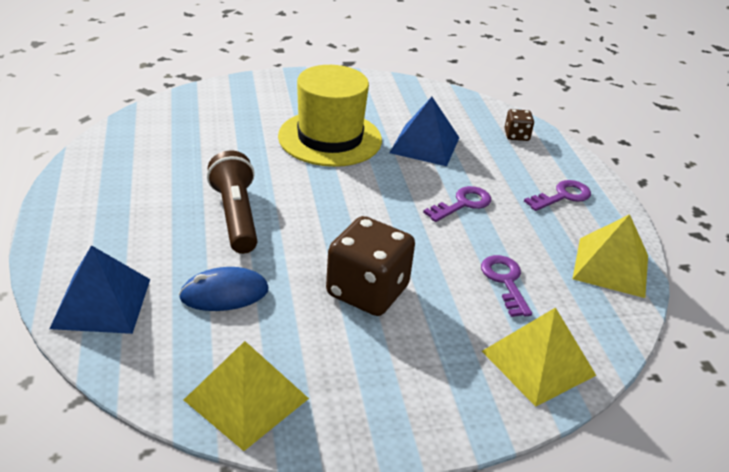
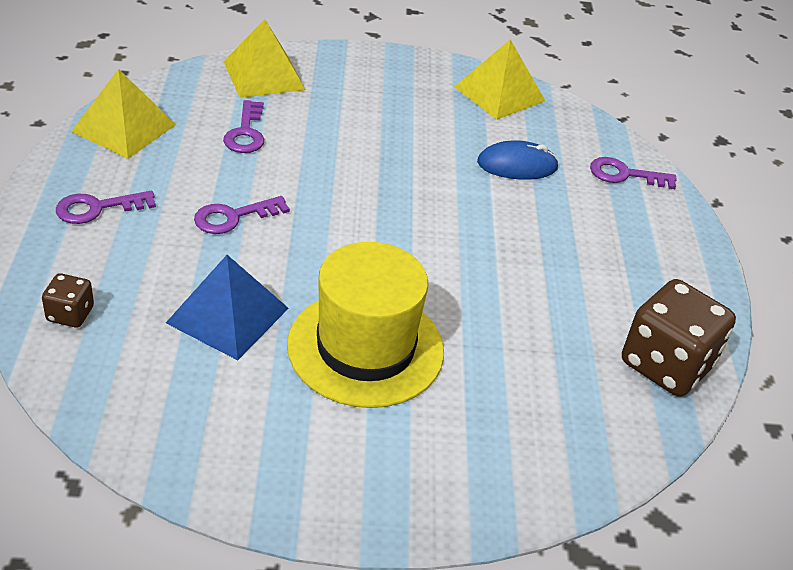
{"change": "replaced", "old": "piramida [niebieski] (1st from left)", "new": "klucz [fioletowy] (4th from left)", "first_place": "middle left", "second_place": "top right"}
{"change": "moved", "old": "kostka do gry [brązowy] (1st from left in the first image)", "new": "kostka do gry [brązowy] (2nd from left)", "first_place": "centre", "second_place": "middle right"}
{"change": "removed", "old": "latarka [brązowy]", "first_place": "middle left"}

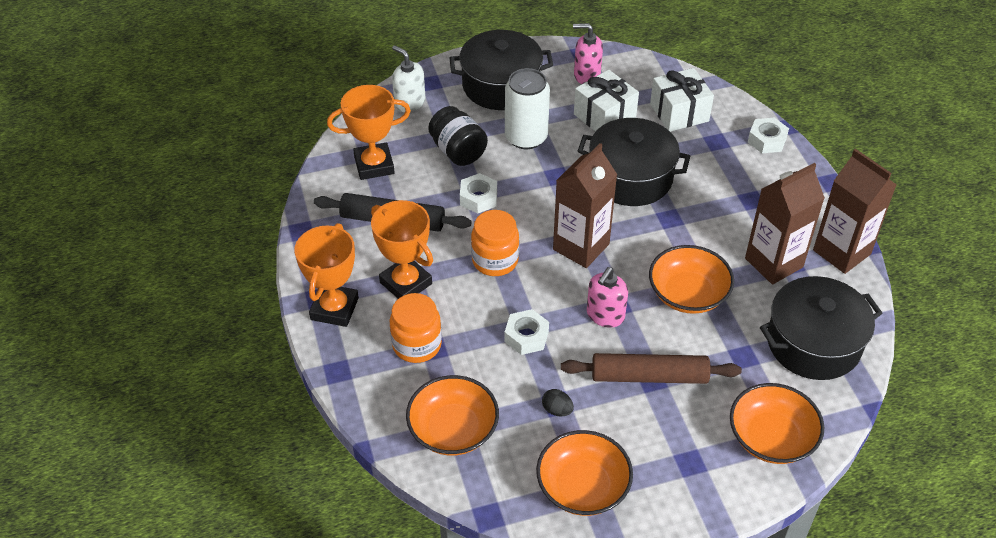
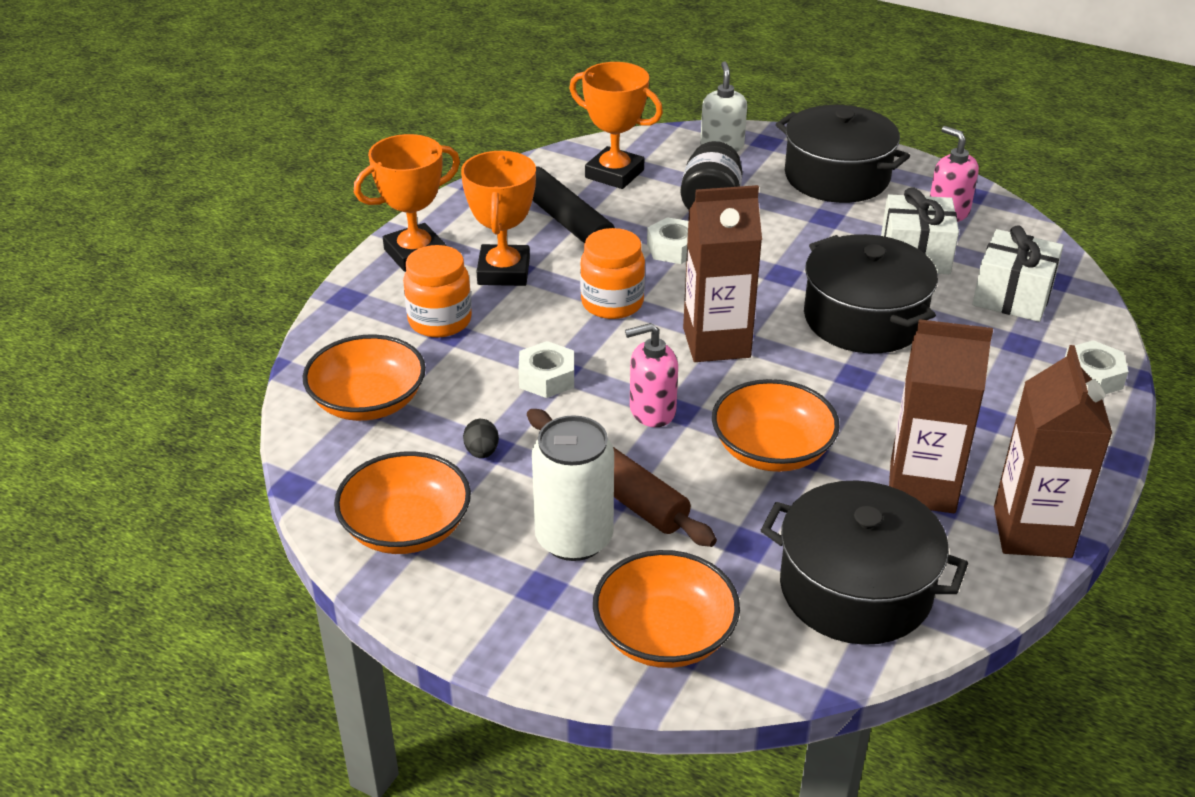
{"change": "moved", "old": "puszka [biały]", "first_place": "top centre", "second_place": "centre"}

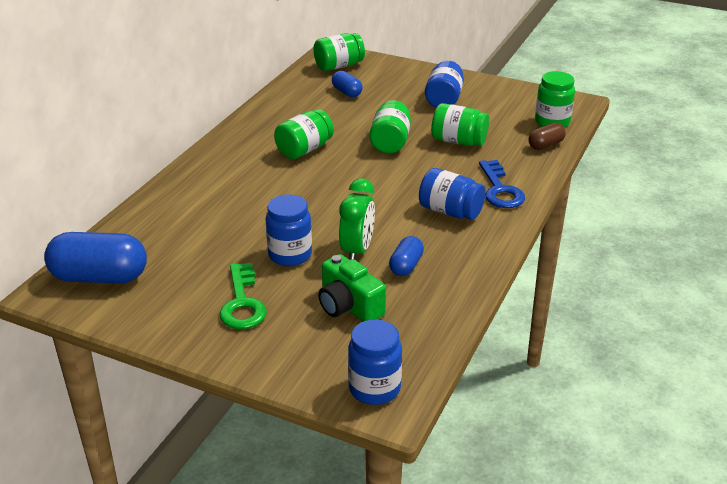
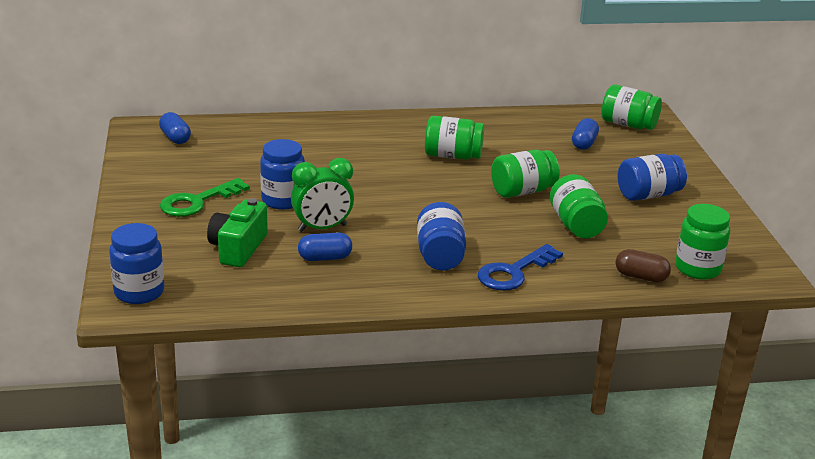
{"change": "resized", "old": "kapsułka [niebieski] (1st from left)", "first_place": "middle left", "second_place": "top left", "factor": 0.53}

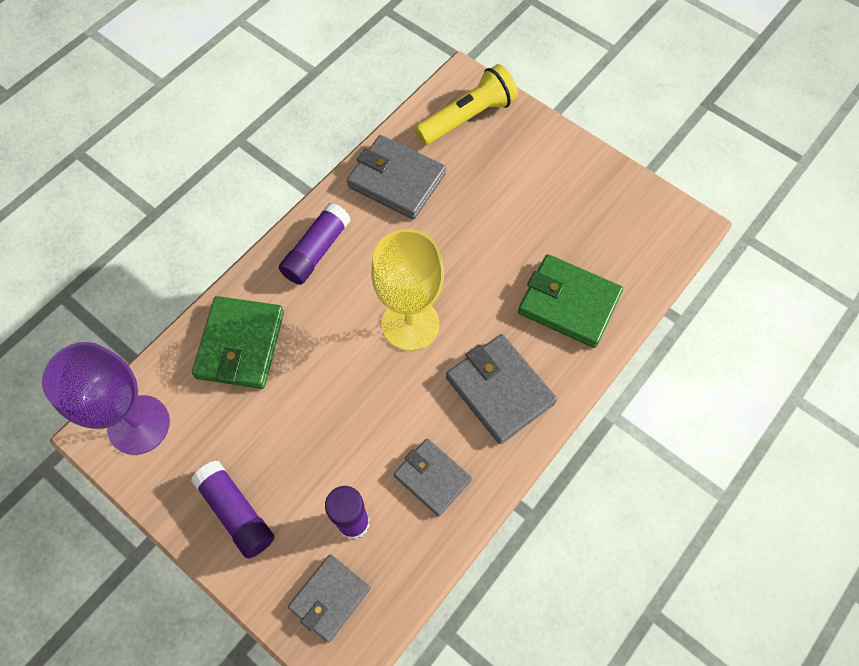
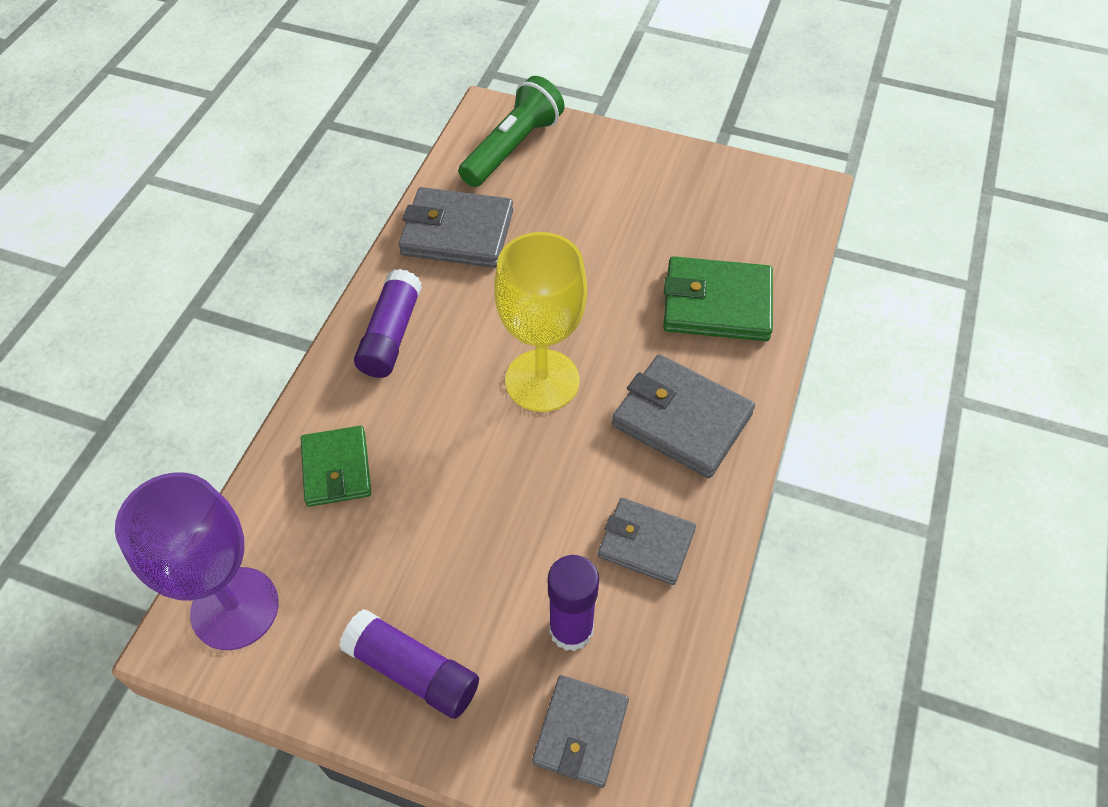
{"change": "resized", "old": "portfel [zielony] (1st from left)", "first_place": "middle left", "second_place": "middle left", "factor": 0.66}
{"change": "recoloured", "old": "latarka [żółty]", "new": "latarka [zielony]", "first_place": "top centre", "second_place": "top centre"}

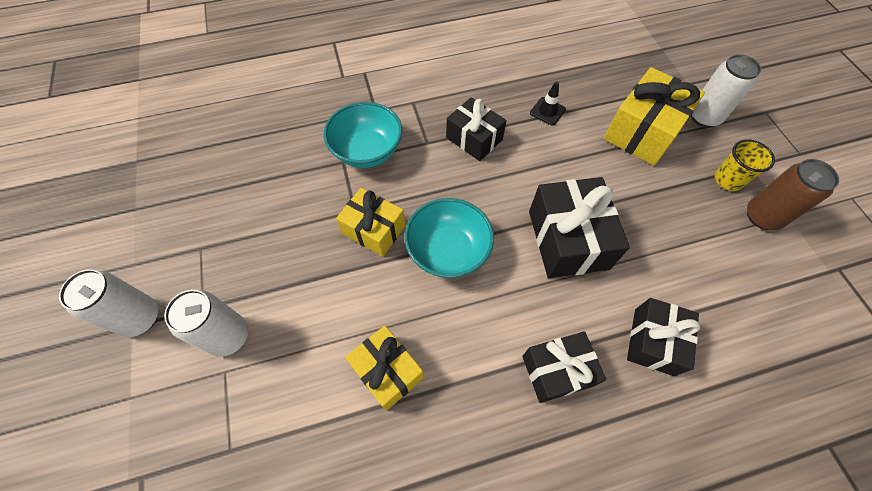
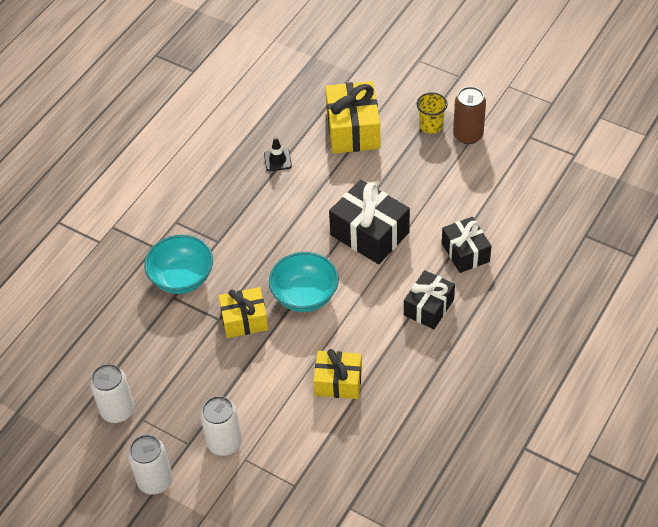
{"change": "moved", "old": "puszka [biały] (3rd from left in the first image)", "new": "puszka [biały] (1st from left)", "first_place": "top right", "second_place": "bottom left"}
{"change": "removed", "old": "prezent [czarny] (1st from left)", "first_place": "top centre"}

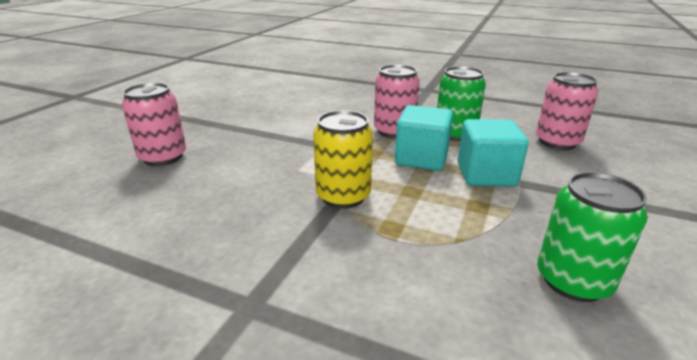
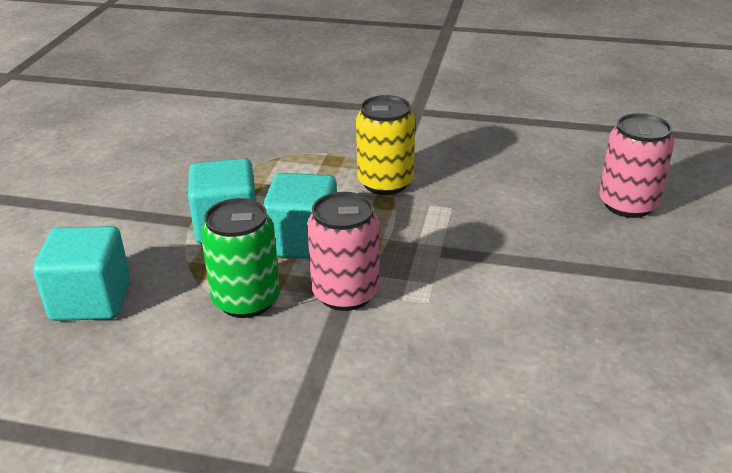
{"change": "replaced", "old": "puszka [różowy] (3rd from left)", "new": "sześcian [turkusowy] (1st from left)", "first_place": "top right", "second_place": "middle left"}
{"change": "removed", "old": "puszka [zielony] (2nd from left)", "first_place": "middle right"}

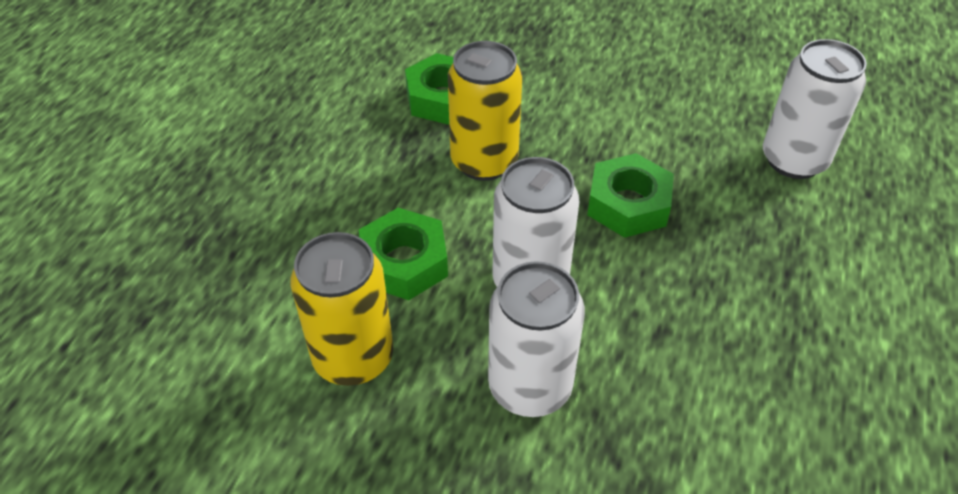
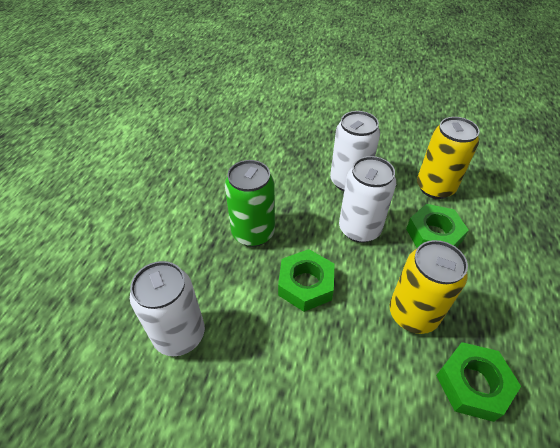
{"change": "added", "new": "puszka [zielony]", "second_place": "centre"}

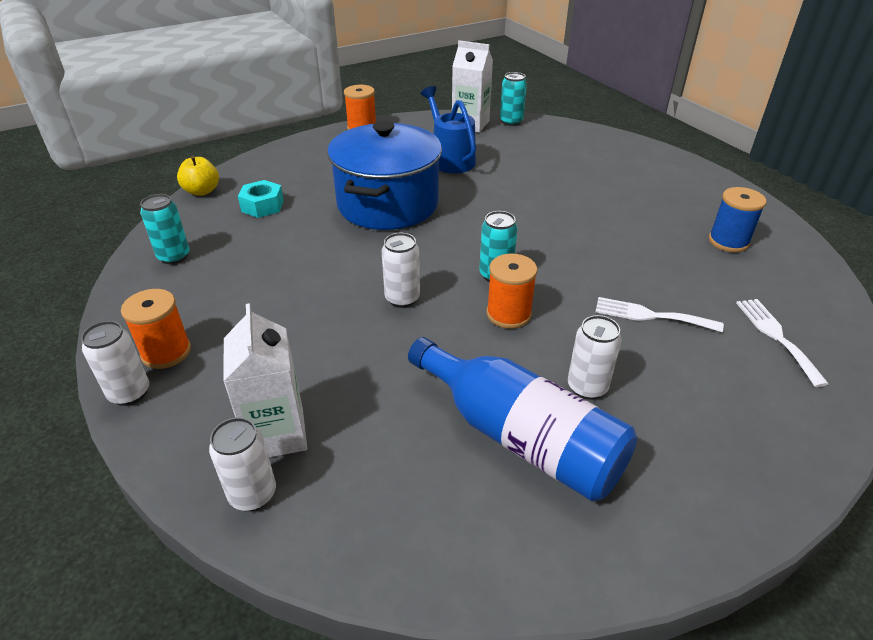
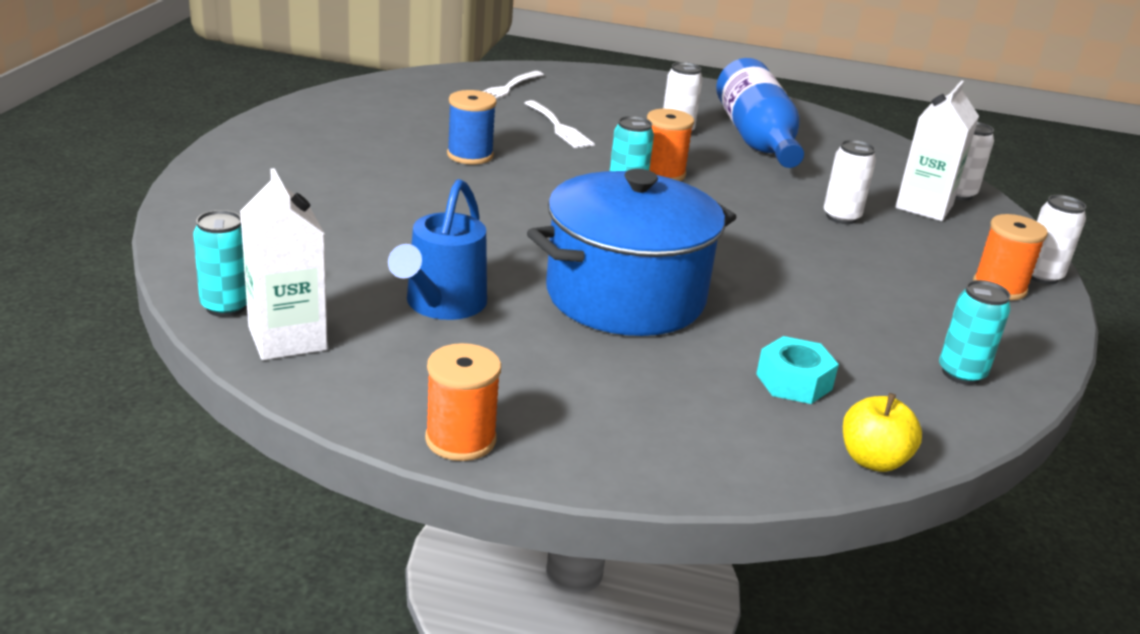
{"change": "moved", "old": "szpulka [niebieski]", "first_place": "middle right", "second_place": "top centre"}
{"change": "moved", "old": "puszka [biały] (3rd from left in the first image)", "new": "puszka [biały] (2nd from left)", "first_place": "centre", "second_place": "top right"}

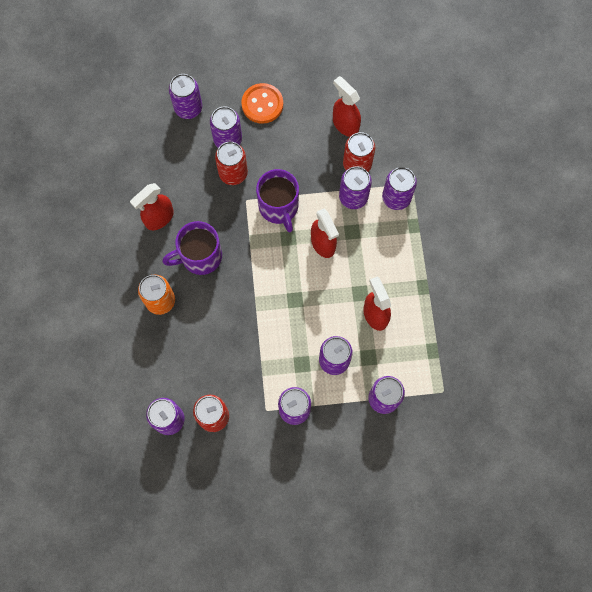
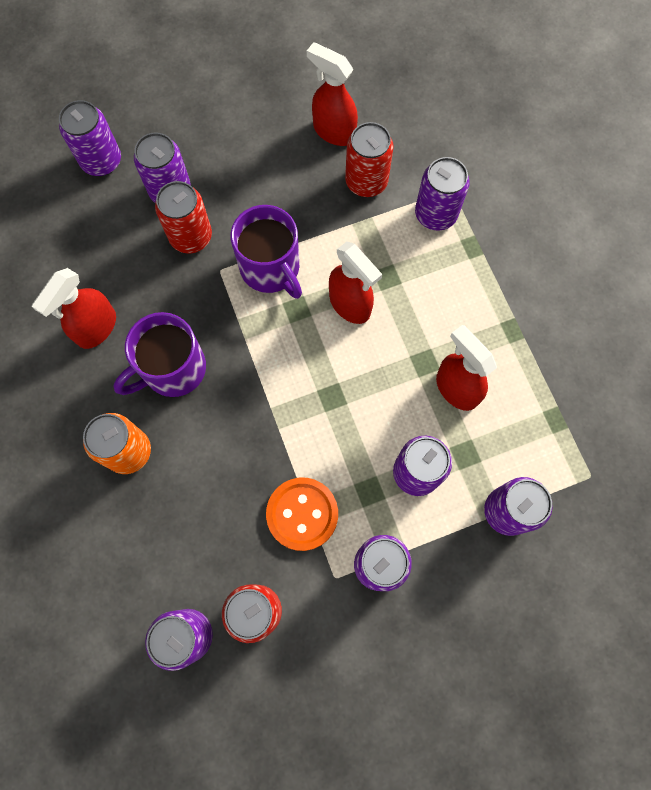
{"change": "moved", "old": "guzik [pomarańczowy]", "first_place": "top centre", "second_place": "centre"}
{"change": "removed", "old": "puszka [fioletowy] (6th from left)", "first_place": "top centre"}

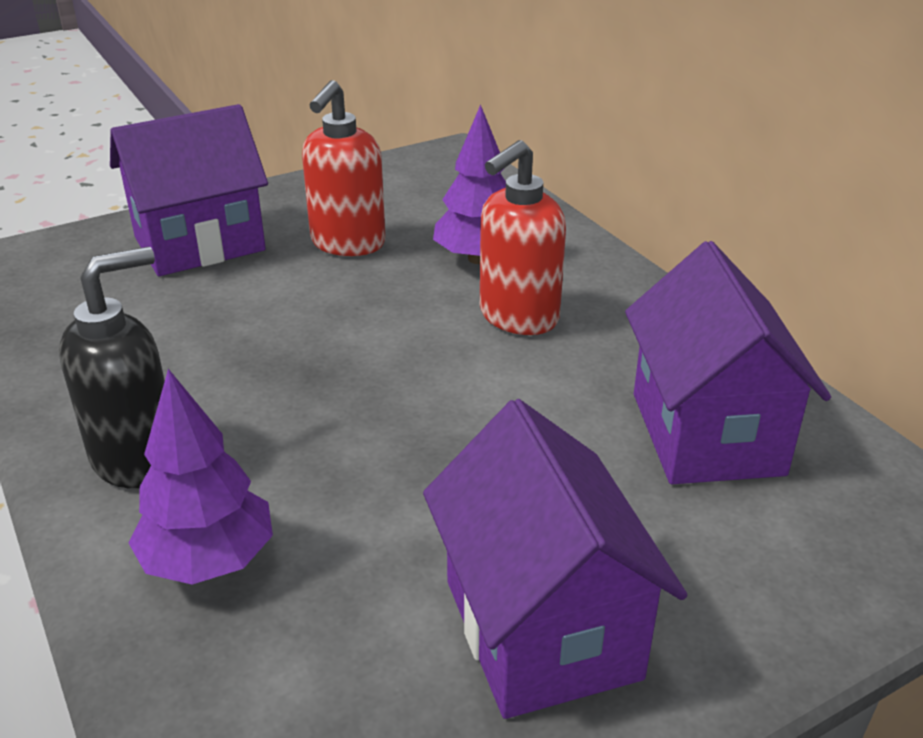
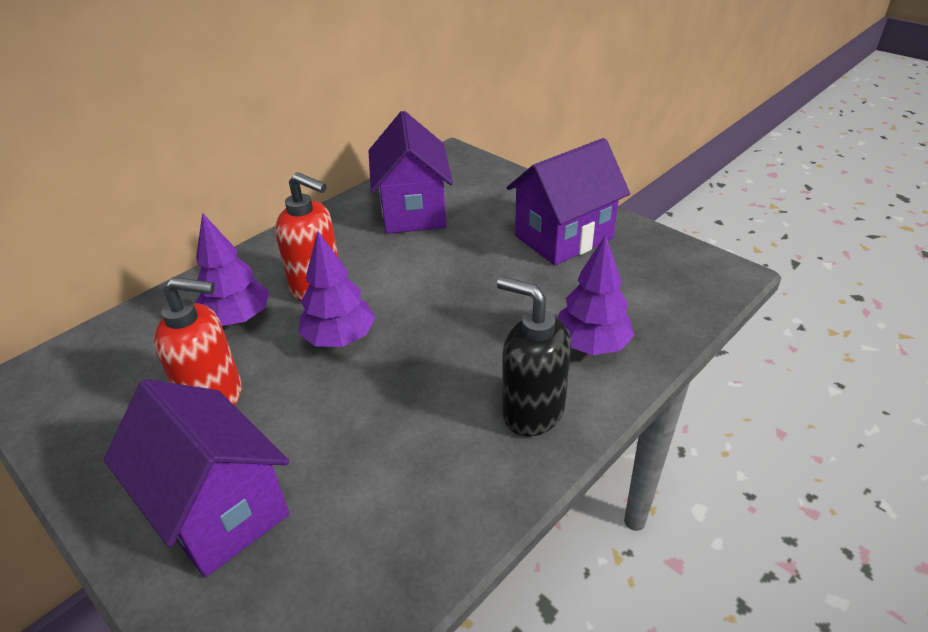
{"change": "added", "new": "drzewko [fioletowy] (2nd from left)", "second_place": "centre"}
{"change": "turned", "old": "domek [fioletowy] (3rd from left in the first image)", "first_place": "middle right", "second_place": "top centre", "degrees": -75}

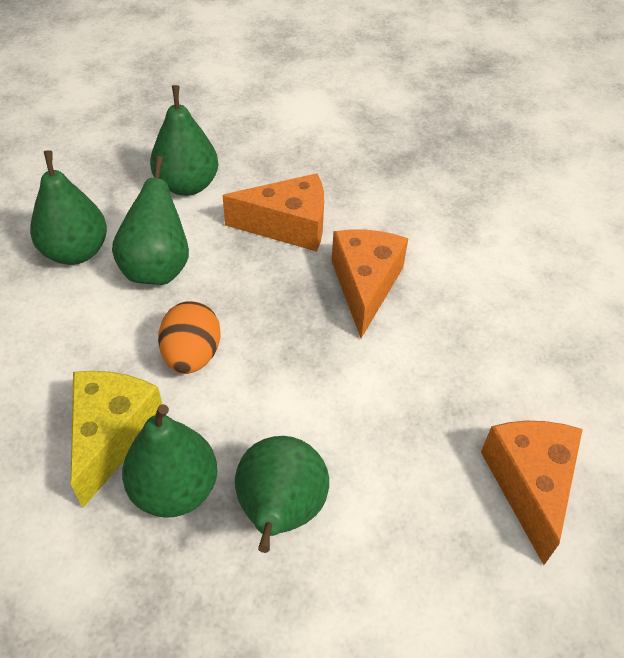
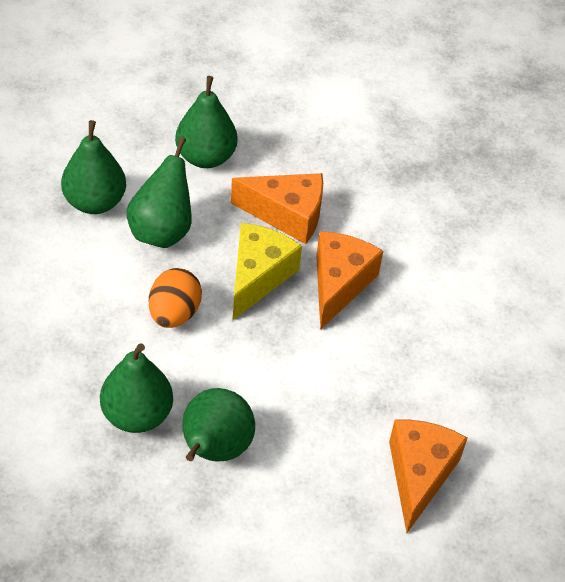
{"change": "moved", "old": "ser [żółty]", "first_place": "bottom left", "second_place": "centre"}

